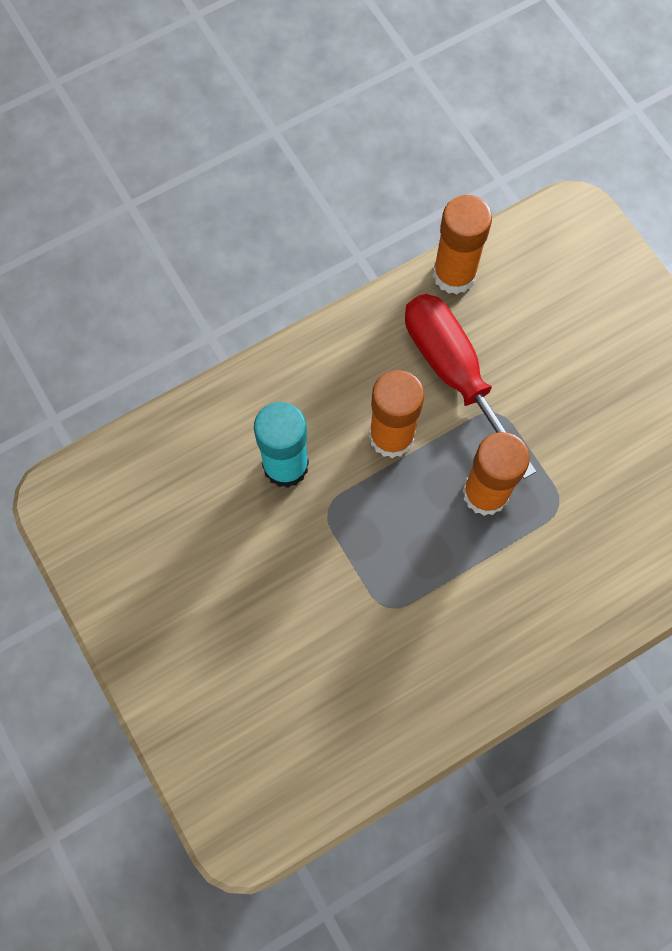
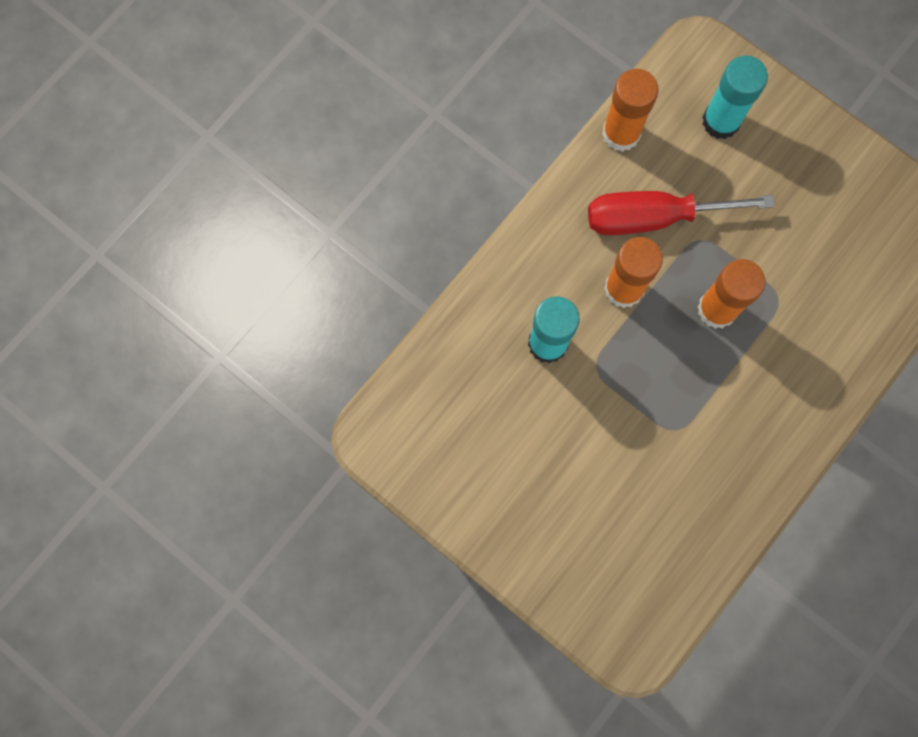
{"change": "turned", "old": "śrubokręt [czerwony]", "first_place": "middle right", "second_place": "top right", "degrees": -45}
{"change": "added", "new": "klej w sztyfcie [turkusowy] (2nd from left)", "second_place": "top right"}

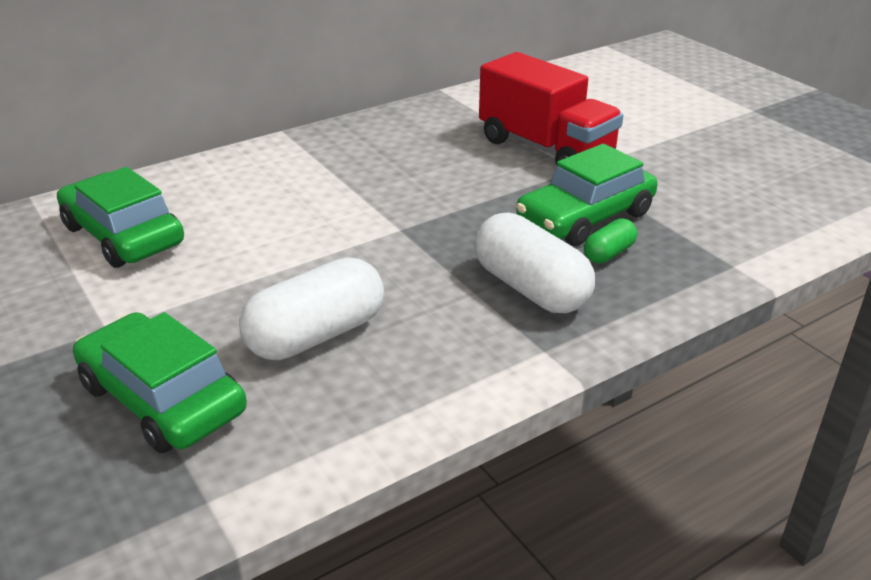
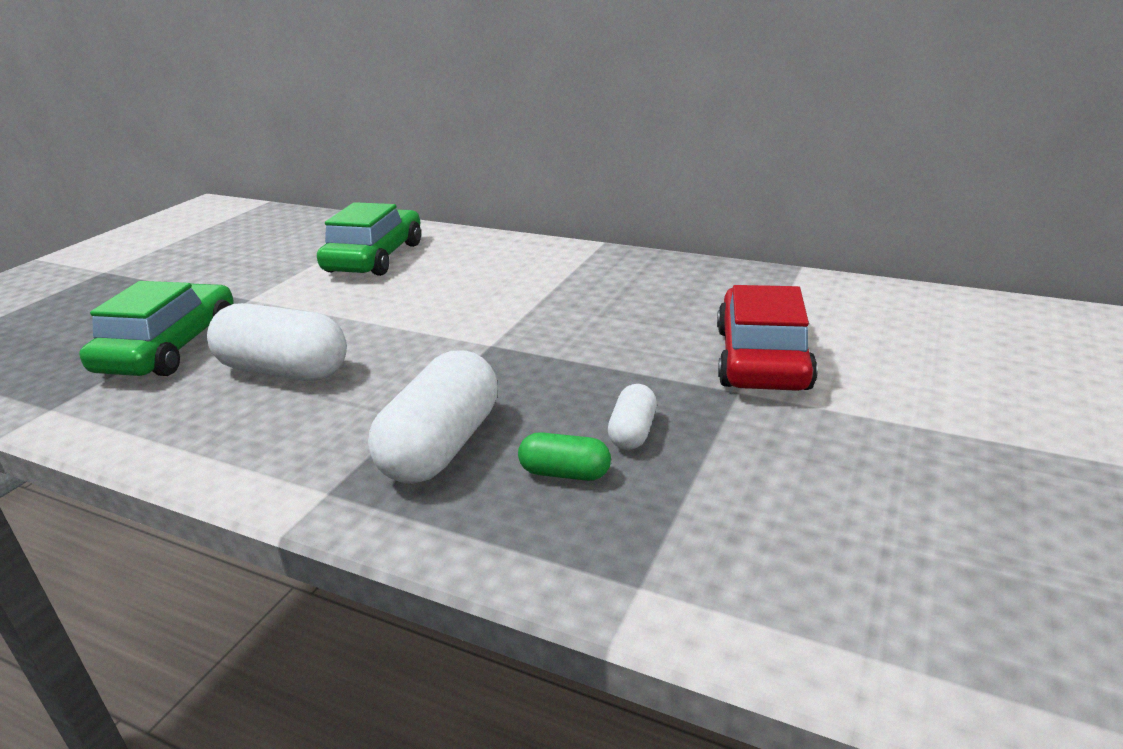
{"change": "replaced", "old": "samochód [zielony] (3rd from left)", "new": "kapsułka [biały] (3rd from left)", "first_place": "middle right", "second_place": "centre"}
{"change": "replaced", "old": "ciężarówka [czerwony]", "new": "samochód [czerwony]", "first_place": "top centre", "second_place": "middle right"}

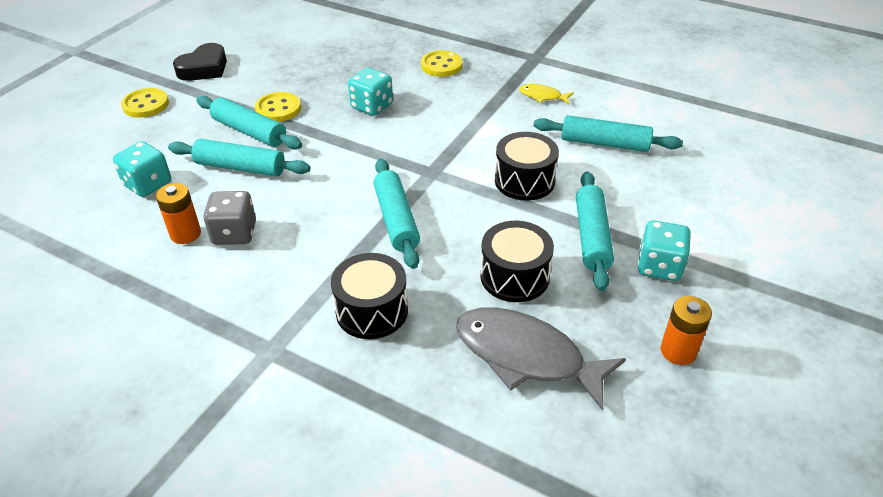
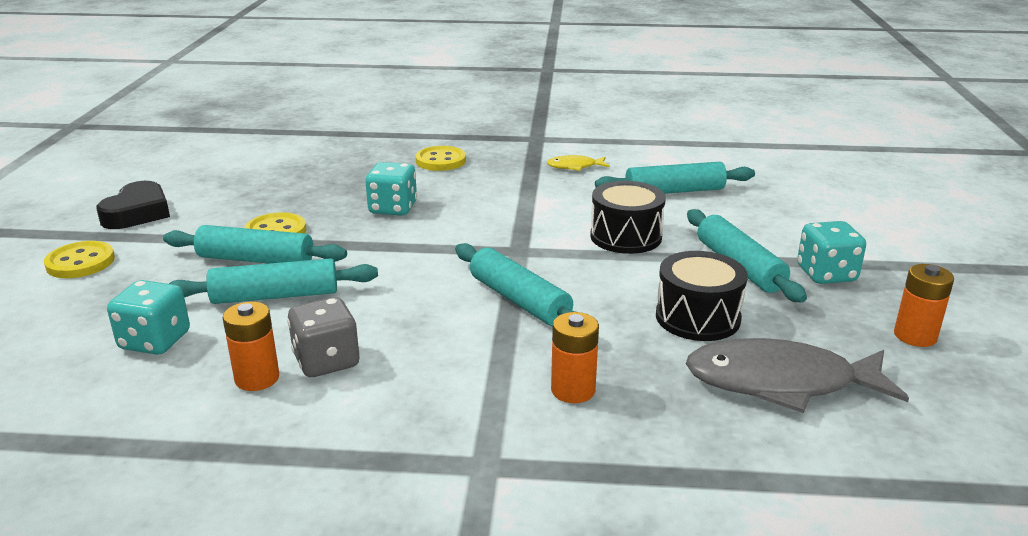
{"change": "replaced", "old": "bęben [czarny] (1st from left)", "new": "bateria [pomarańczowy] (2nd from left)", "first_place": "centre", "second_place": "centre"}

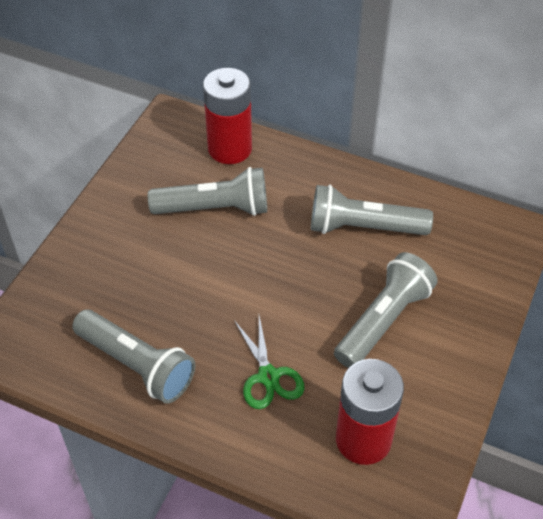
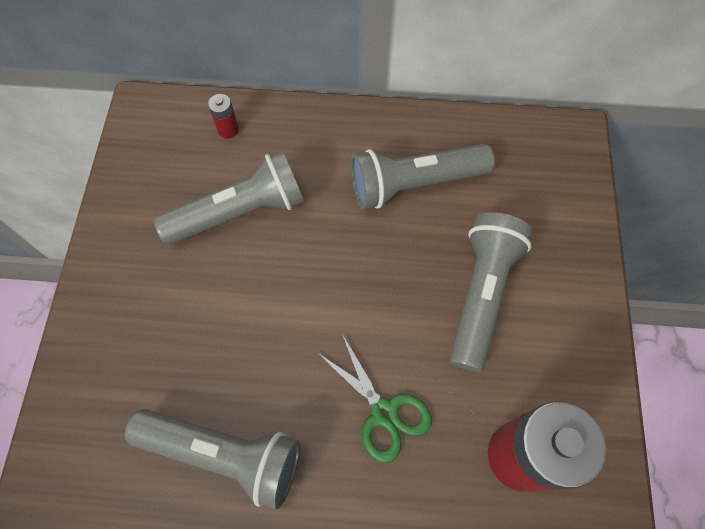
{"change": "resized", "old": "bateria [czerwony] (1st from left)", "first_place": "top centre", "second_place": "top left", "factor": 0.41}

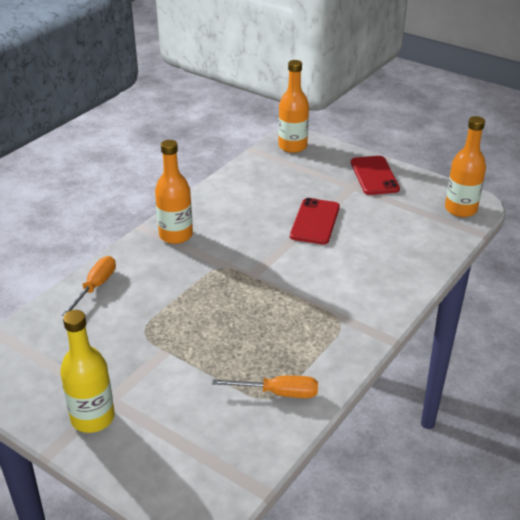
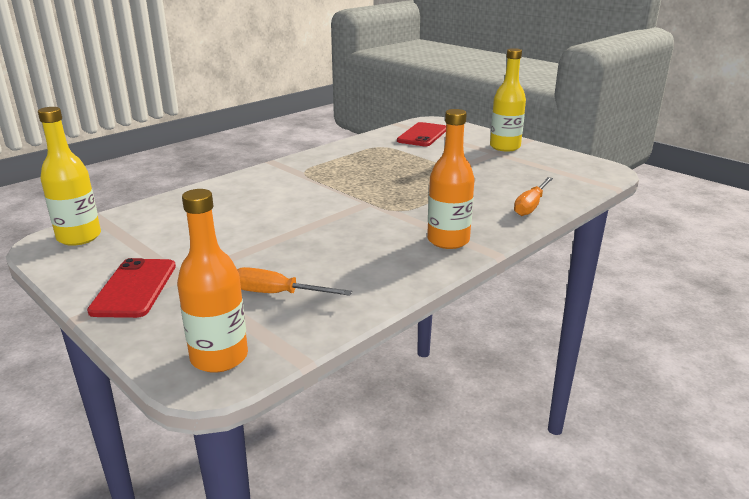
{"change": "recoloured", "old": "butelka [pomarańczowy] (3rd from left)", "new": "butelka [żółty] (1st from left)", "first_place": "top right", "second_place": "middle left"}
{"change": "moved", "old": "śrubokręt [pomarańczowy] (2nd from left in the first image)", "new": "śrubokręt [pomarańczowy] (1st from left)", "first_place": "bottom centre", "second_place": "centre"}
{"change": "moved", "old": "telefon [czerwony] (1st from left in the first image)", "new": "telefon [czerwony] (2nd from left)", "first_place": "centre", "second_place": "top centre"}

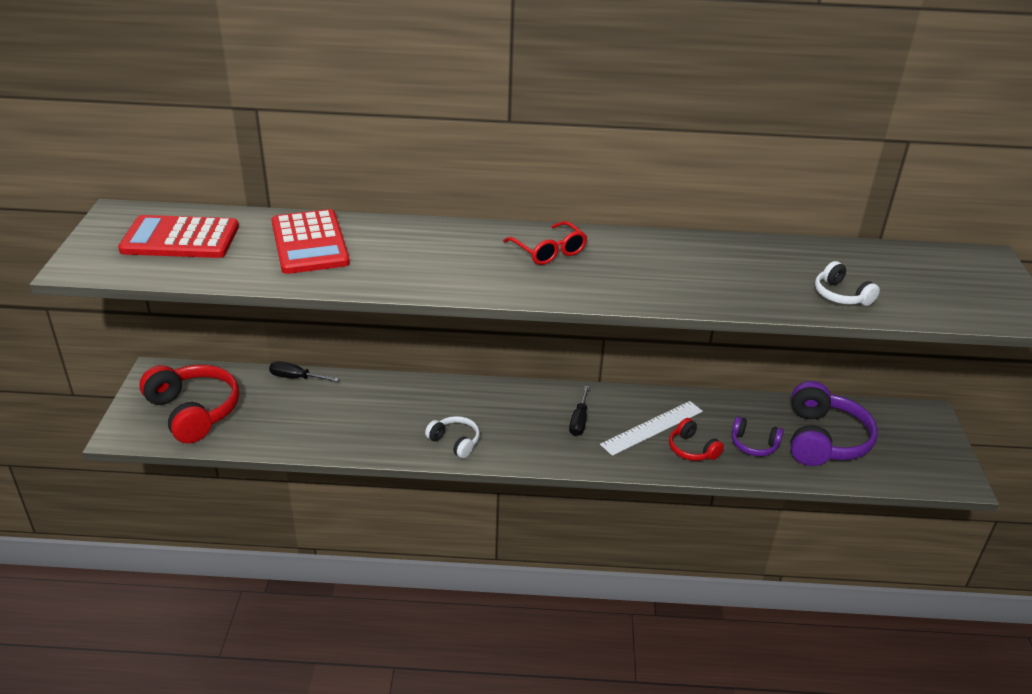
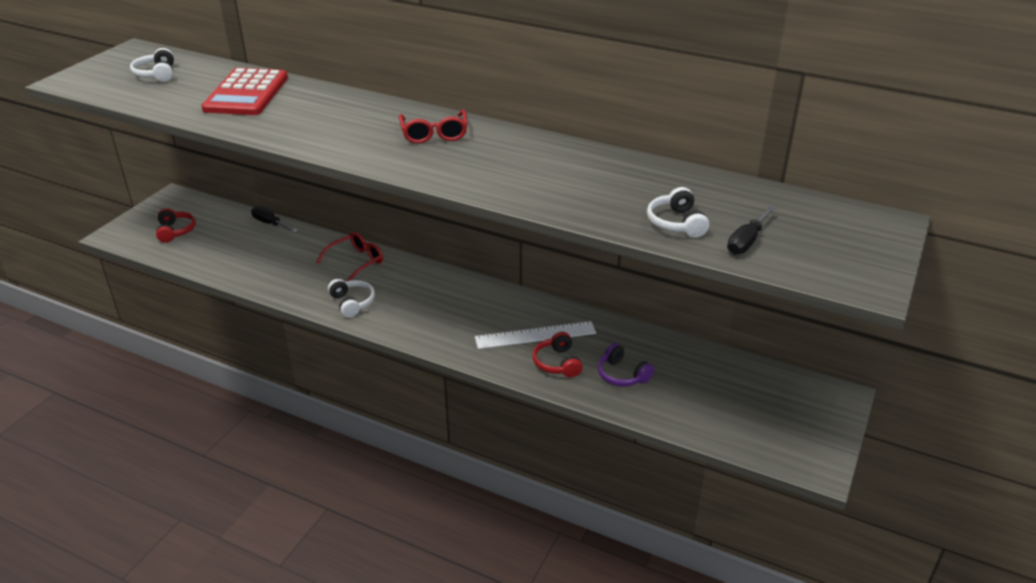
{"change": "replaced", "old": "kalkulator [czerwony] (1st from left)", "new": "słuchawki [biały] (1st from left)", "first_place": "middle left", "second_place": "top left"}
{"change": "resized", "old": "słuchawki [czerwony] (1st from left)", "first_place": "middle left", "second_place": "middle left", "factor": 0.52}
{"change": "added", "new": "okulary [czerwony] (1st from left)", "second_place": "centre"}
{"change": "moved", "old": "śrubokręt [czarny] (2nd from left)", "first_place": "centre", "second_place": "middle right"}
{"change": "removed", "old": "słuchawki [fioletowy] (2nd from left)", "first_place": "middle right"}

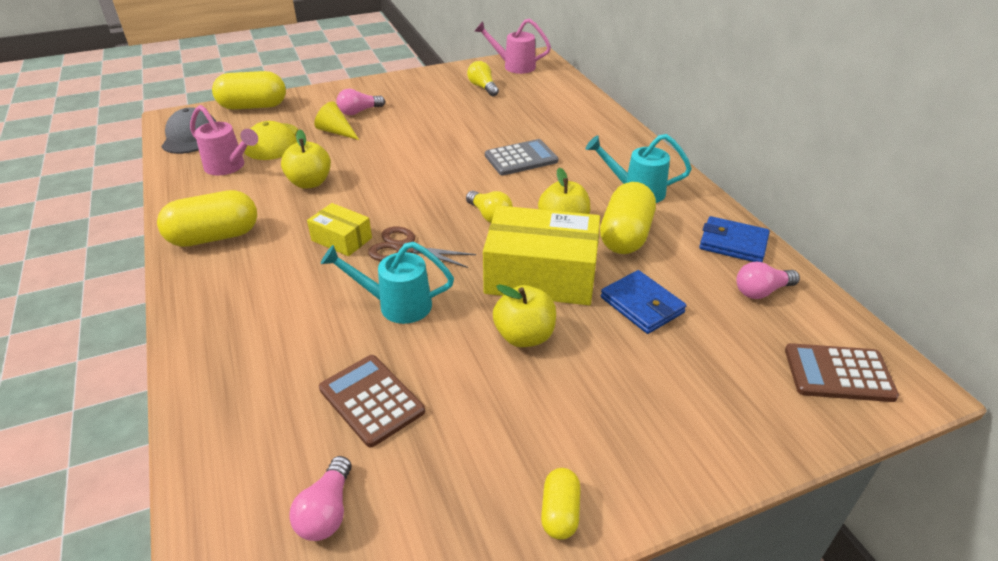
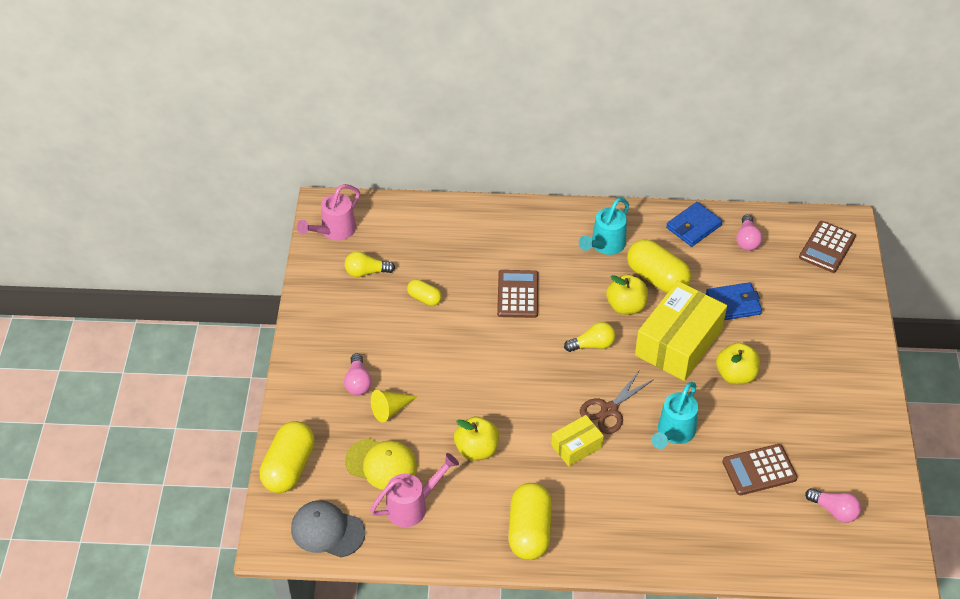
{"change": "moved", "old": "kapsułka [żółty] (3rd from left in the first image)", "new": "kapsułka [żółty] (2nd from left)", "first_place": "bottom centre", "second_place": "centre"}
{"change": "recoloured", "old": "kalkulator [szary]", "new": "kalkulator [brązowy] (1st from left)", "first_place": "top centre", "second_place": "centre"}

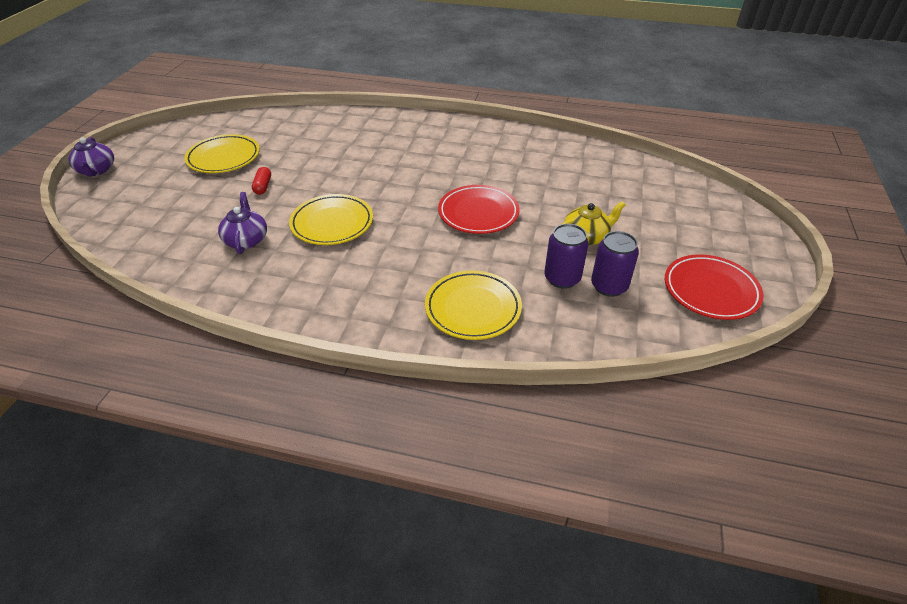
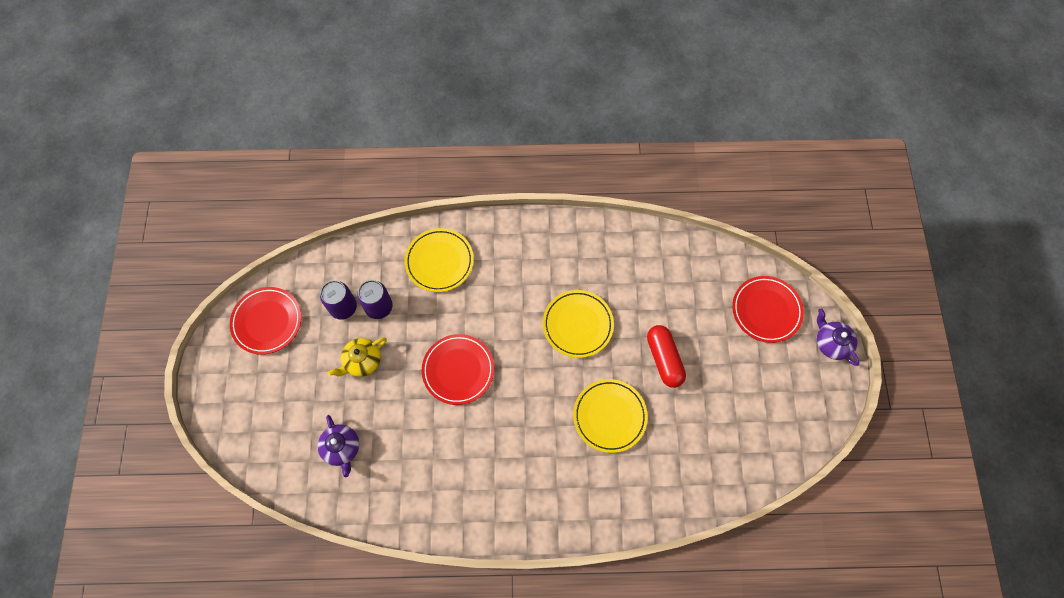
{"change": "moved", "old": "imbryk [fioletowy] (2nd from left in the first image)", "new": "imbryk [fioletowy] (1st from left)", "first_place": "middle left", "second_place": "bottom left"}
{"change": "moved", "old": "talerz [żółty] (1st from left in the first image)", "new": "talerz [żółty] (3rd from left)", "first_place": "top left", "second_place": "bottom centre"}
{"change": "resized", "old": "kapsułka [czerwony]", "first_place": "top left", "second_place": "centre", "factor": 1.82}
{"change": "added", "new": "talerz [czerwony] (3rd from left)", "second_place": "middle right"}

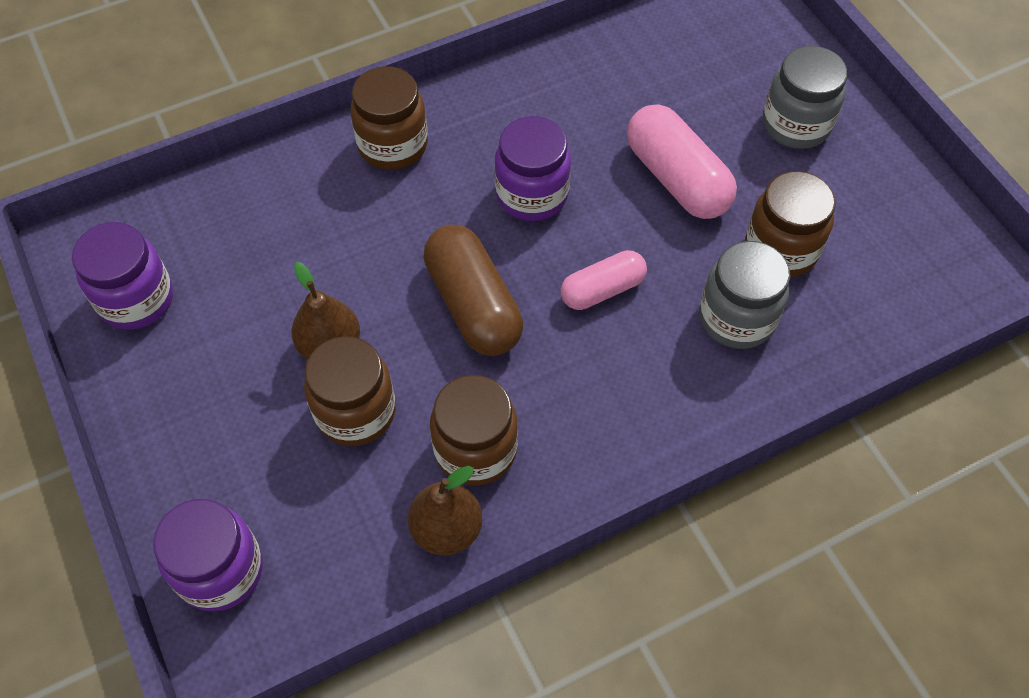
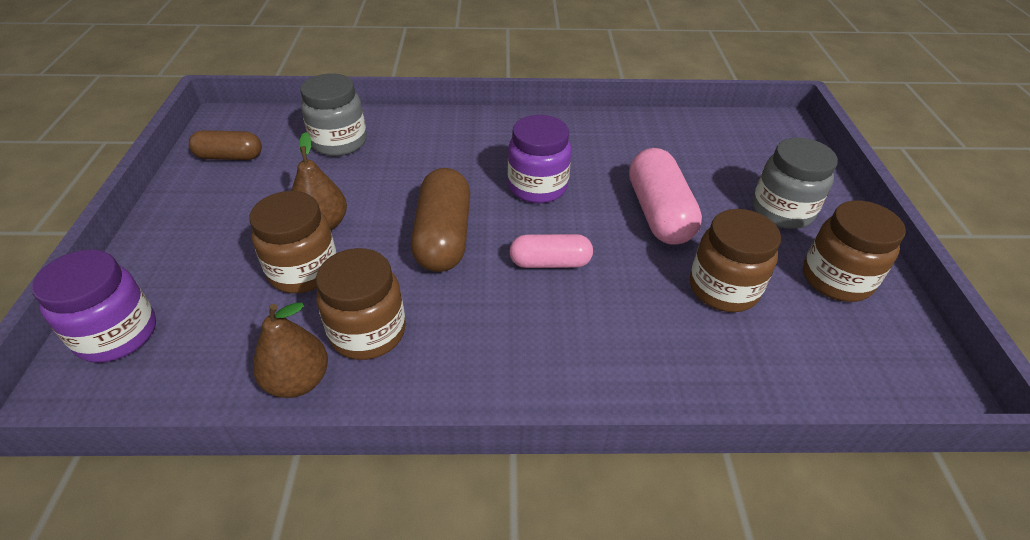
{"change": "replaced", "old": "słoik [fioletowy] (1st from left)", "new": "kapsułka [brązowy] (1st from left)", "first_place": "middle left", "second_place": "top left"}
{"change": "moved", "old": "słoik [szary] (1st from left)", "first_place": "middle right", "second_place": "top left"}
{"change": "moved", "old": "słoik [brązowy] (2nd from left in the first image)", "new": "słoik [brązowy] (4th from left)", "first_place": "top centre", "second_place": "middle right"}

